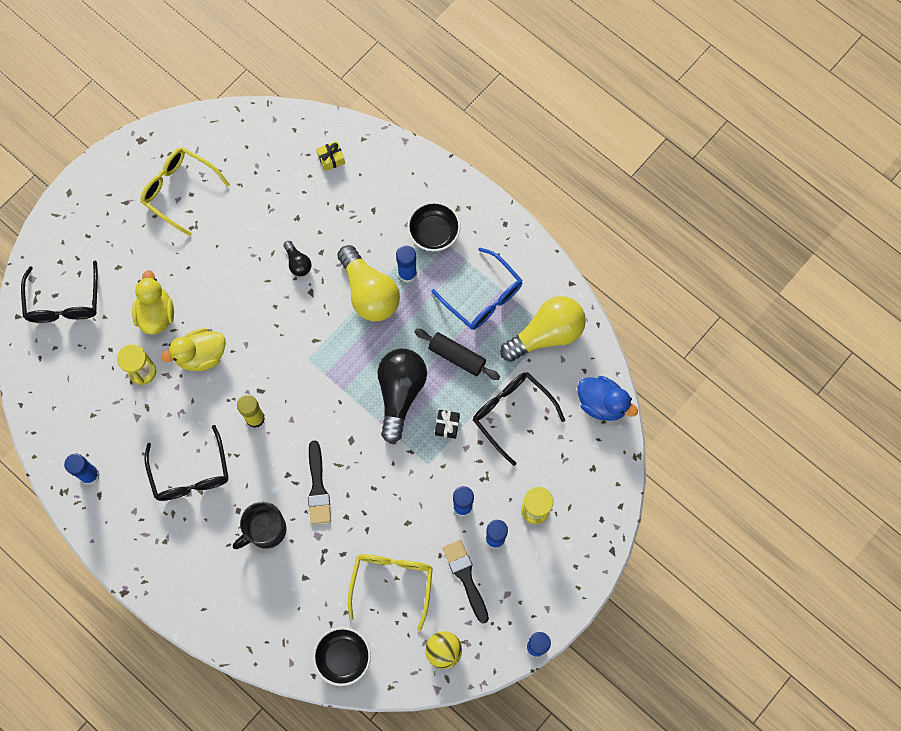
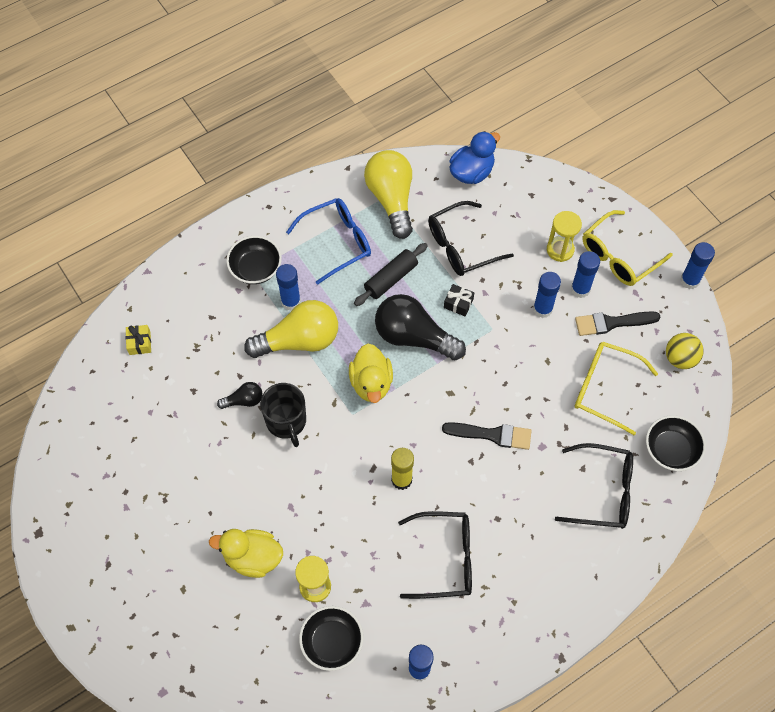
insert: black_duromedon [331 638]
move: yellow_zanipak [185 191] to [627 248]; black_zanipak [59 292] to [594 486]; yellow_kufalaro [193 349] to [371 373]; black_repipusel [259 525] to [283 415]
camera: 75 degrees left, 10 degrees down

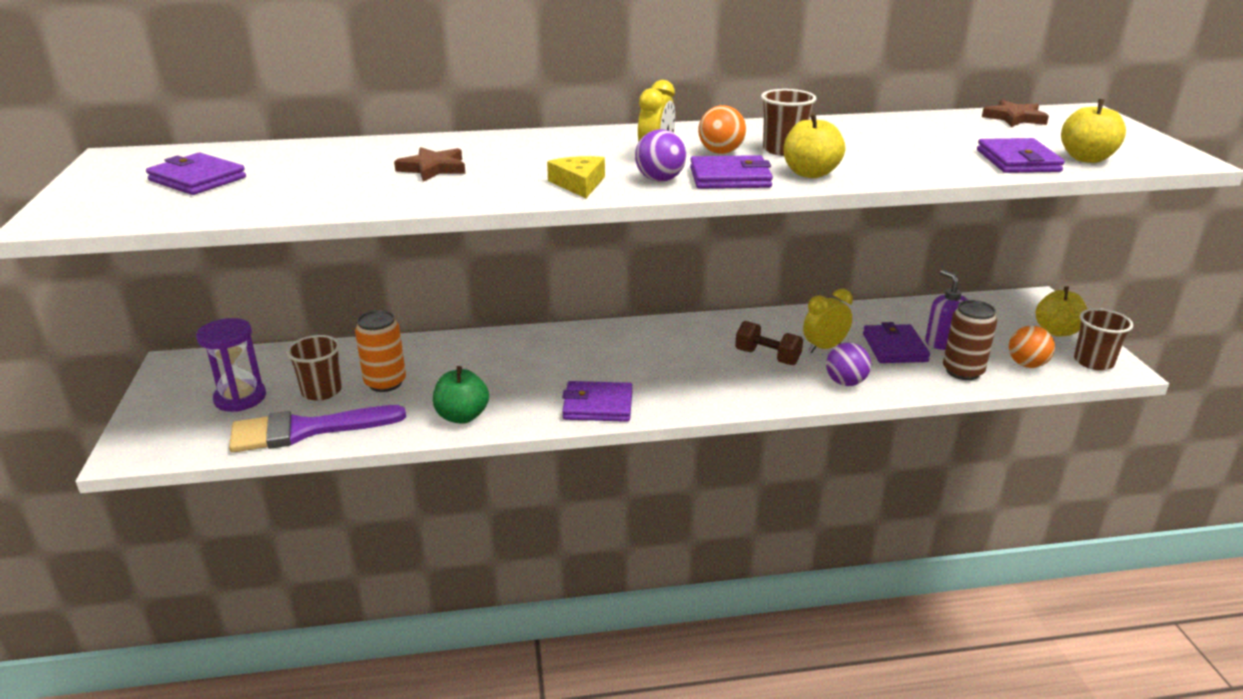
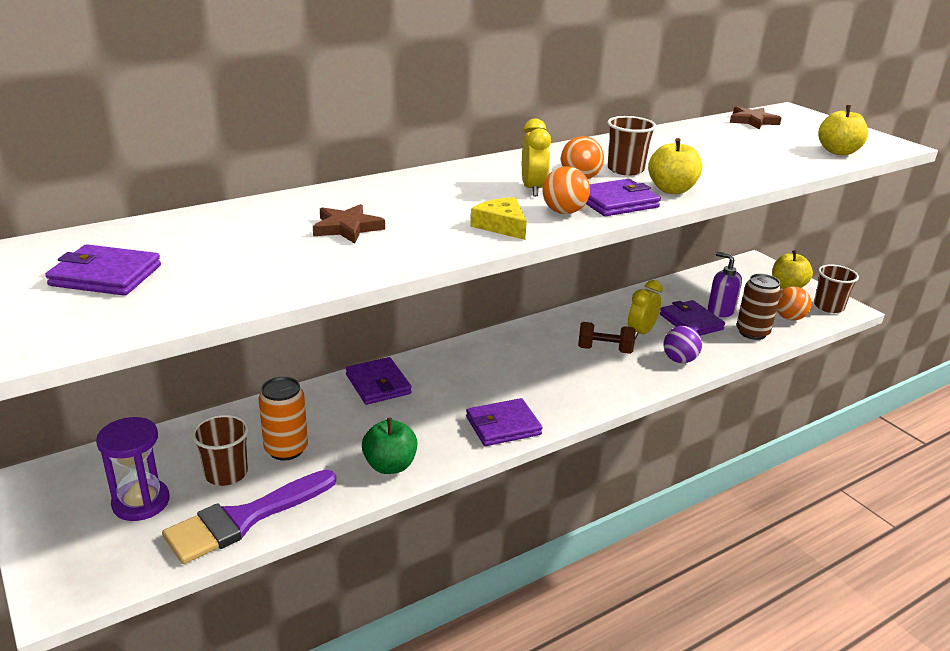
move: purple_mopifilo [1021 155] to [379 381]
recolor: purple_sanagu [660 155] to orange_sanagu [566 190]
camera: 25 degrees left, 0 degrees up

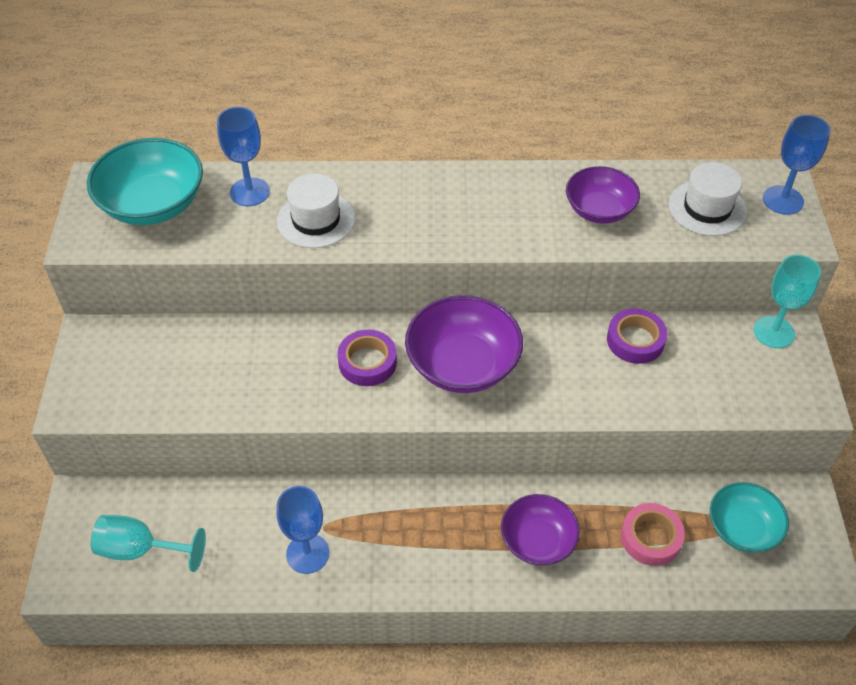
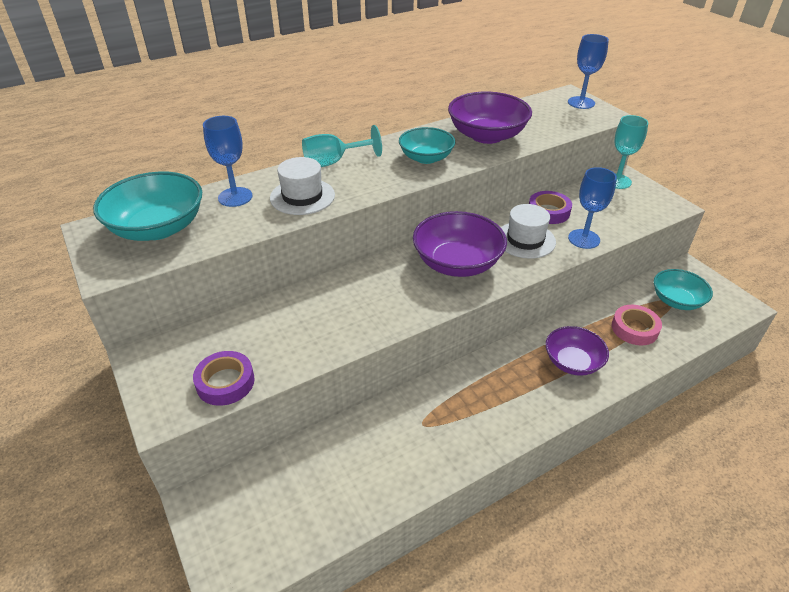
insert: turquoise_duromedon [427 145]
move: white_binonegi [708 199] to [528 231]; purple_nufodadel [367 357] to [224 378]; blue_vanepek [303 530] to [592 208]; turquoise_vanepek [148 543] to [342 146]
resize: purple_duromedon [603 195] = [490 118] x1.54
camera: 30 degrees left, 10 degrees down

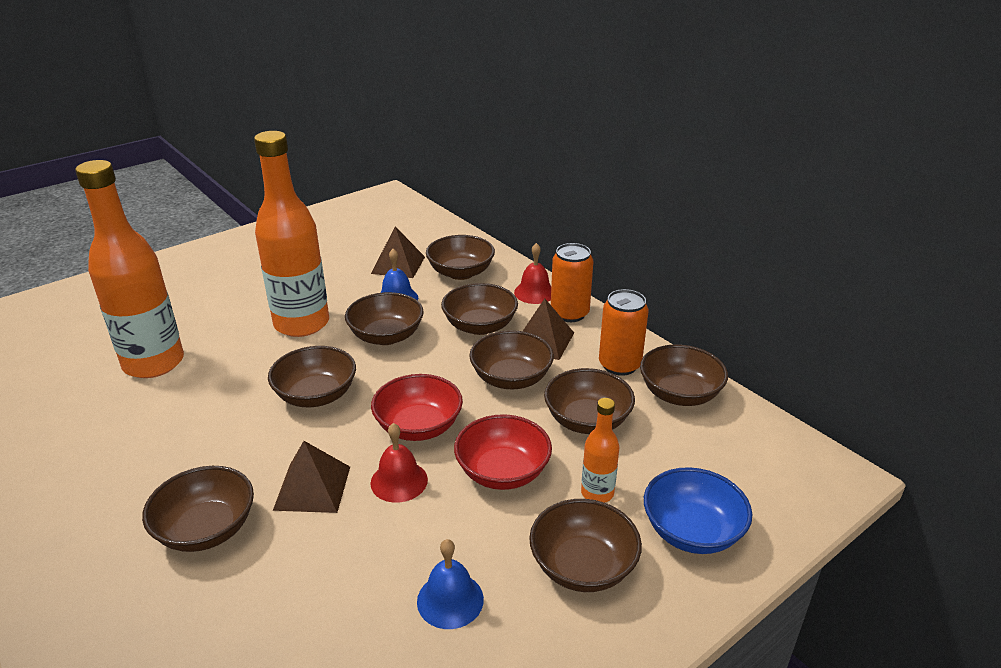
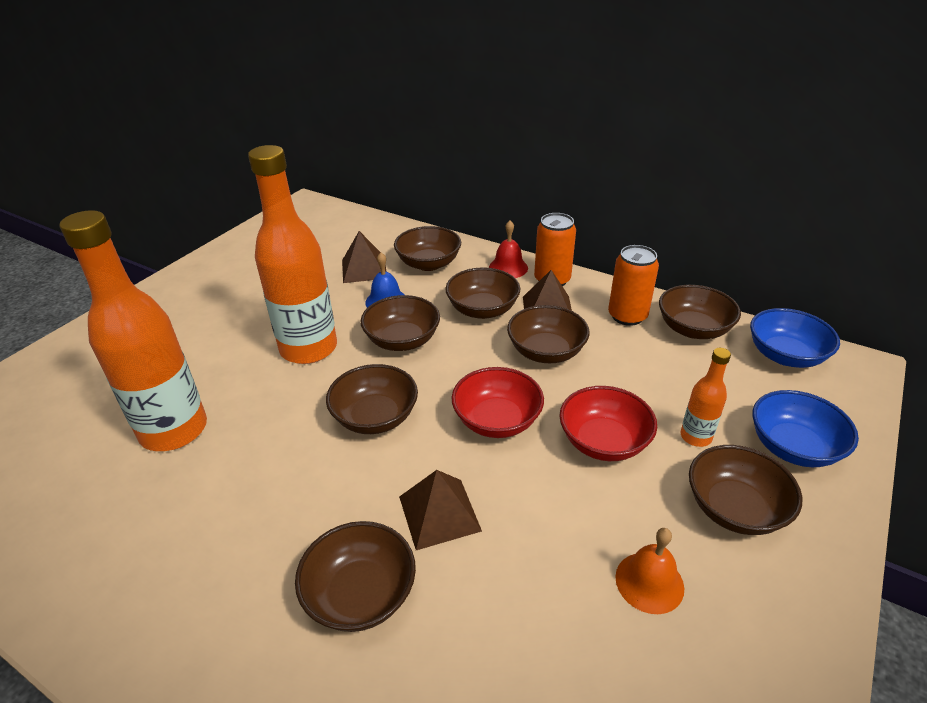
delete: brown_duromedon [589 401]; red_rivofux [399 462]
insert: blue_duromedon [795 338]
recolor: blue_rivofux [450 584] to orange_rivofux [649 571]
camera: 20 degrees left, 5 degrees up

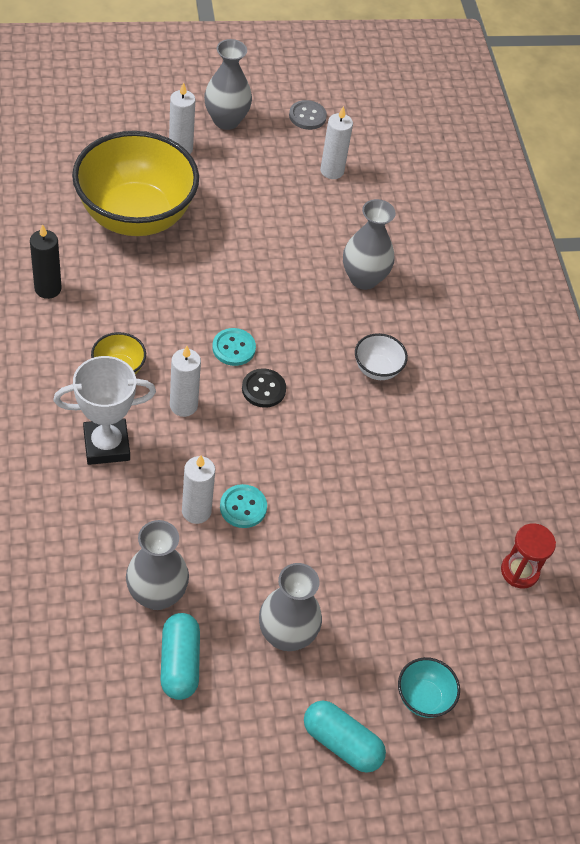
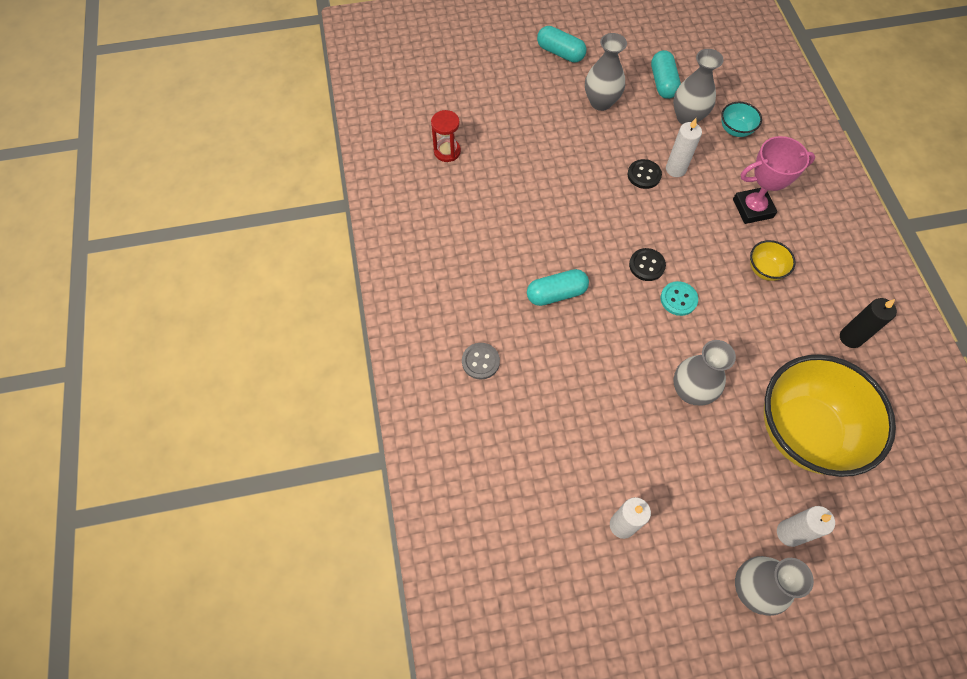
delete: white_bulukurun [185 381]
move: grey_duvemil [308 115] to [481 361]; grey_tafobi [369 244] to [704 373]; turquoise_duromedon [429 687] to [741 119]
replace: white_duromedon [381 356] to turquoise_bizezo [558 287]
recolor: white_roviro [104 410] to pink_roviro [774 180]; turquoise_duvemil [243 506] to black_duvemil [645 174]
camera: 175 degrees left, 10 degrees up

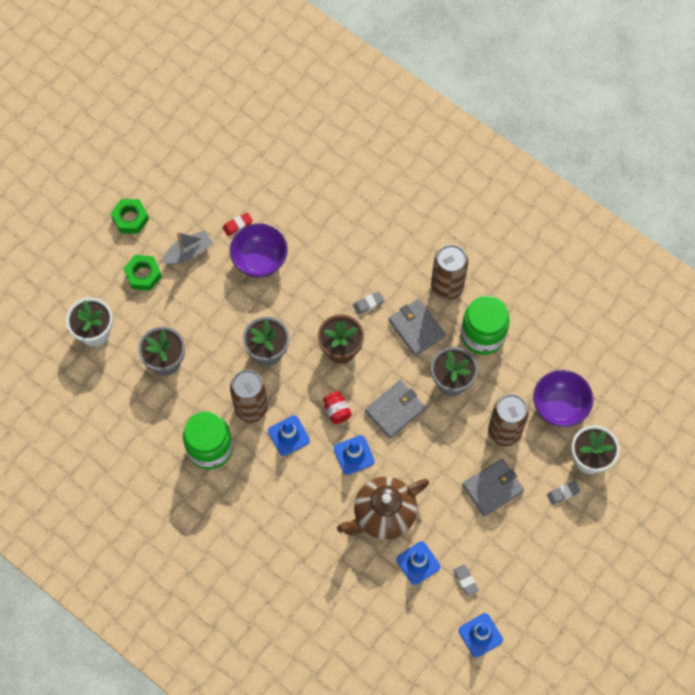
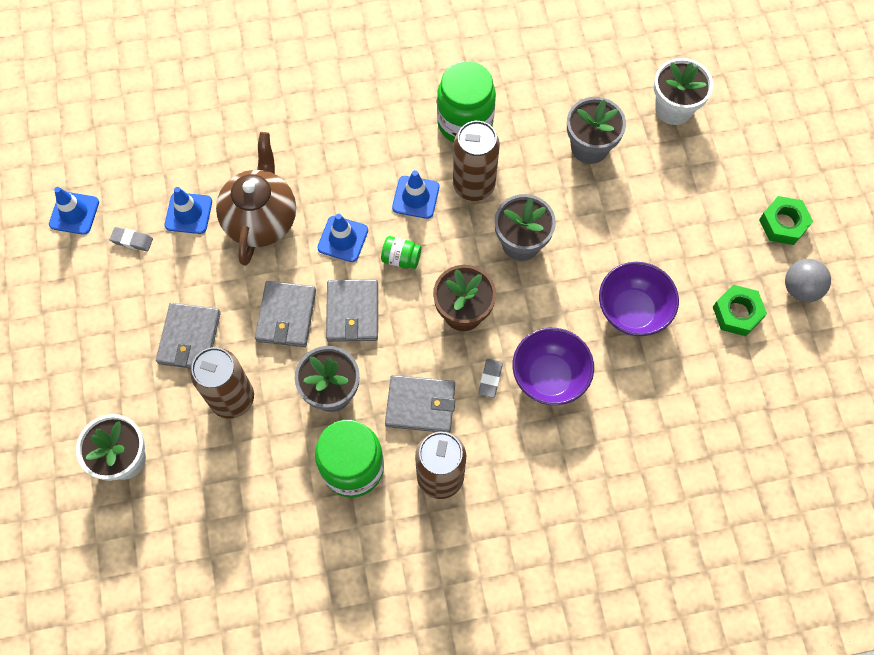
delete: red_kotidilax [237 224]; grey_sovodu [187 247]; grey_kotidilax [563 493]
insert: grey_sanagu [808 280]; grey_mopifilo [285 314]
move: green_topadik [142 273] to [740 310]; purple_duromedon [563 398] to [553 366]
recolor: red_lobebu [337 407] to green_lobebu [401 252]
camera: 130 degrees right, 0 degrees up

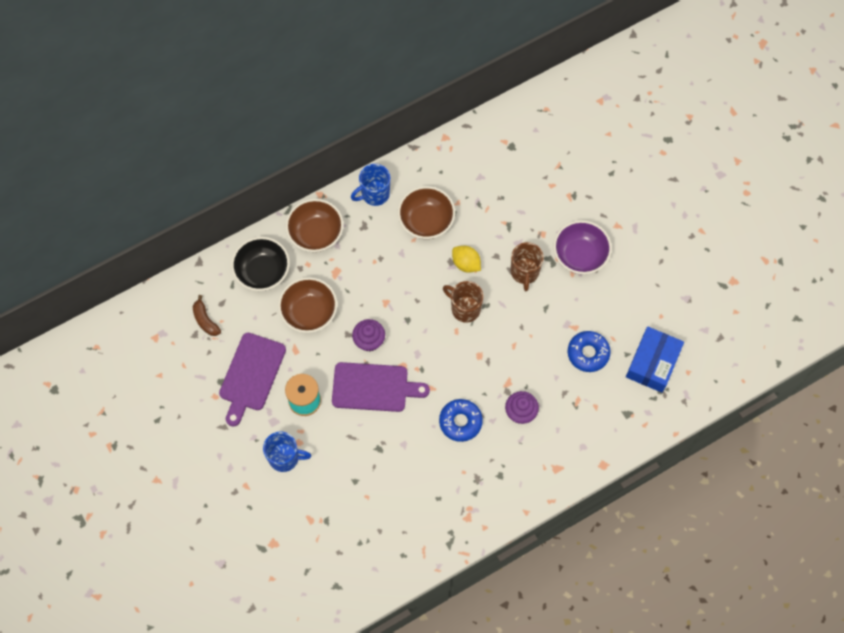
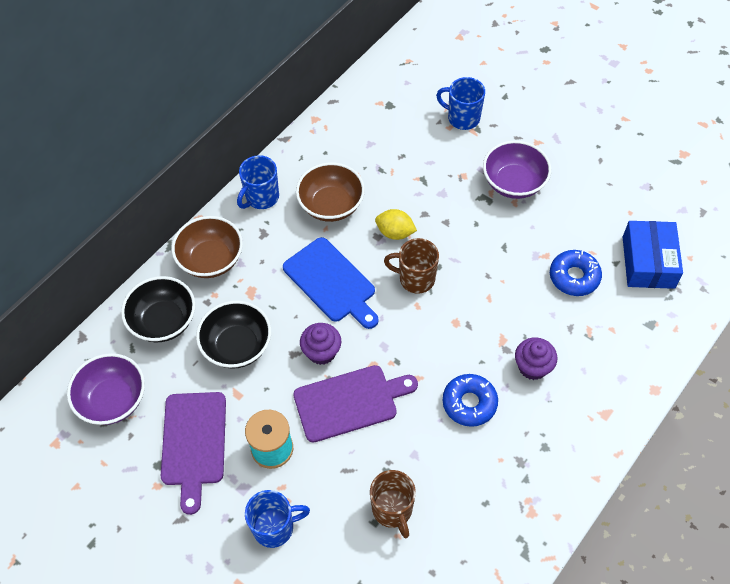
insert: blue_repipusel [460 103]; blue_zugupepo [331 283]
move: brown_repipusel [527 266] to [393 504]
replace: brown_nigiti [207 315] to purple_duromedon [106 389]
recolor: brown_duromedon [307 305] to black_duromedon [233 334]
camera: 20 degrees left, 10 degrees down

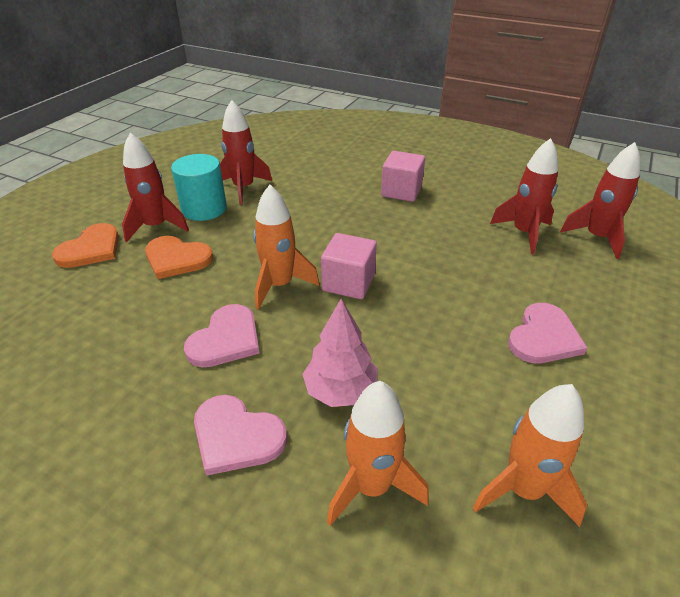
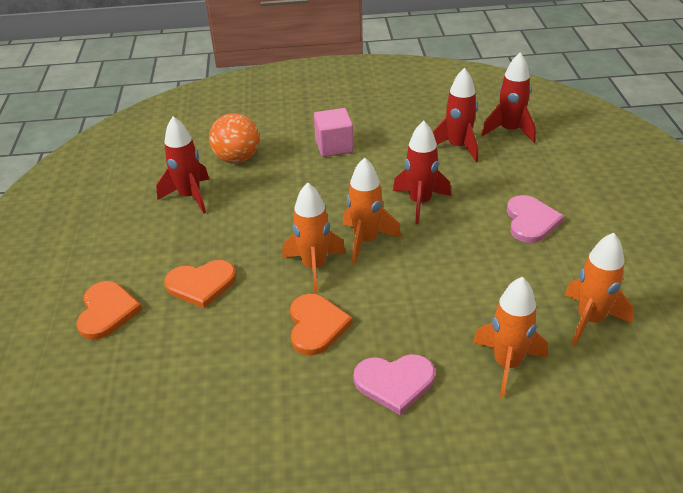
delete: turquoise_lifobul [199 187]; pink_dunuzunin [340 353]
insert: orange_sanagu [234 138]
move: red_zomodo [155 187] to [422 172]
replace: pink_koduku [349 266] to orange_zomodo [372 210]
recolor: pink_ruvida [221 335] to orange_ruvida [321 324]
camera: 30 degrees left, 0 degrees up

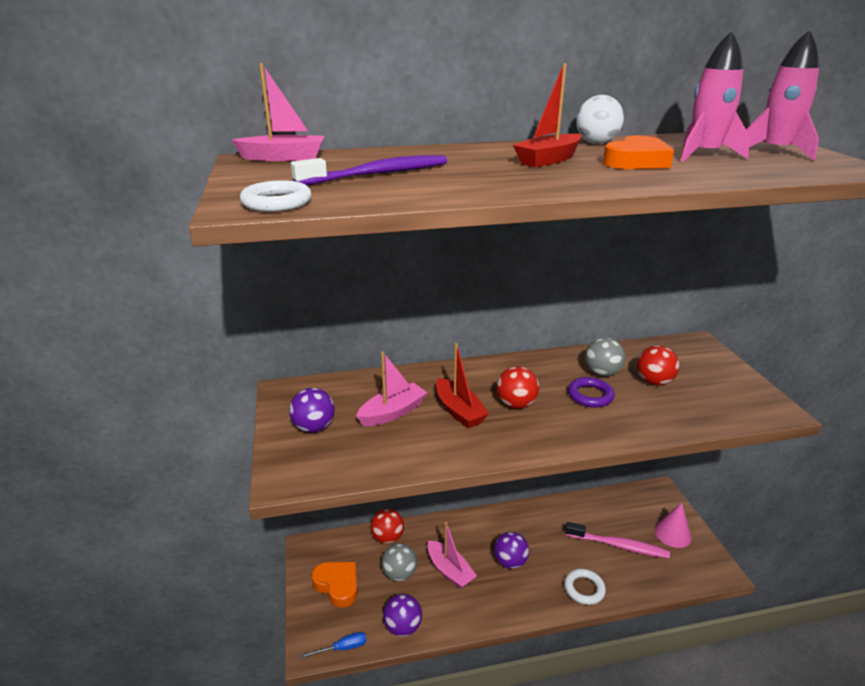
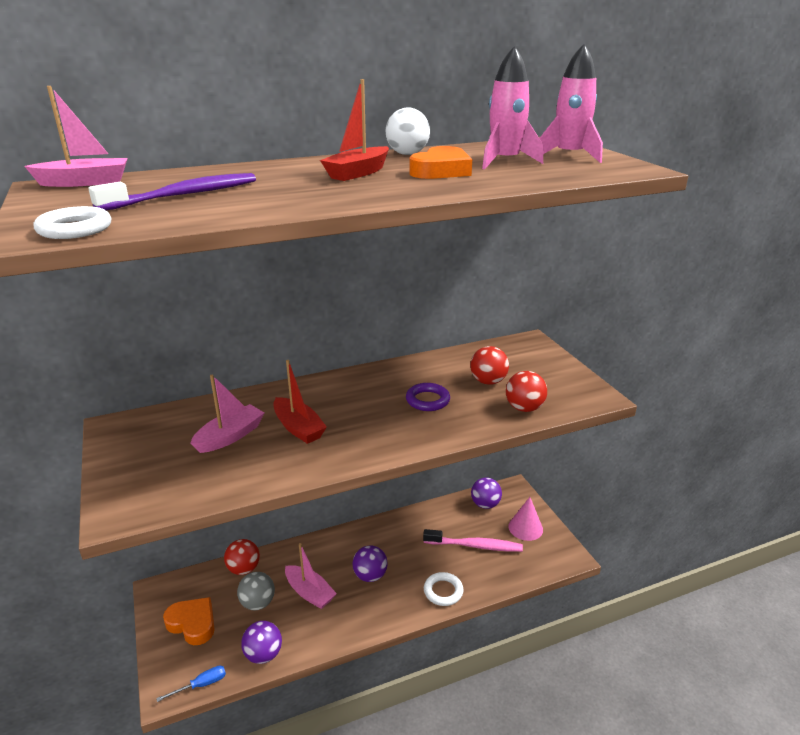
delete: grey_sanagu [605 356]
move: red_sanagu [518 387] to [526 391]; purple_sanagu [312 410] to [486 493]
camera: 10 degrees left, 0 degrees up

